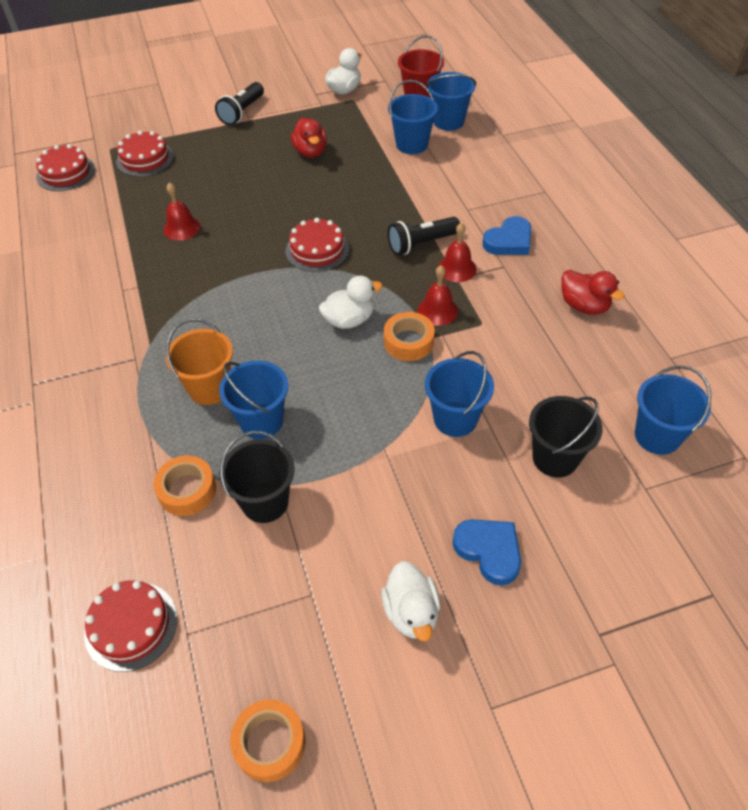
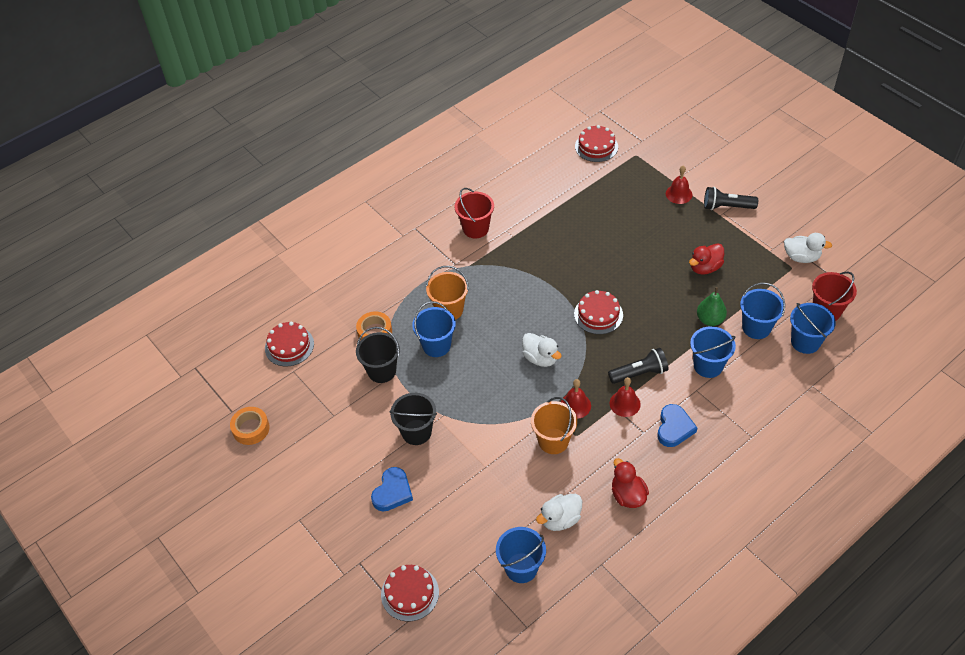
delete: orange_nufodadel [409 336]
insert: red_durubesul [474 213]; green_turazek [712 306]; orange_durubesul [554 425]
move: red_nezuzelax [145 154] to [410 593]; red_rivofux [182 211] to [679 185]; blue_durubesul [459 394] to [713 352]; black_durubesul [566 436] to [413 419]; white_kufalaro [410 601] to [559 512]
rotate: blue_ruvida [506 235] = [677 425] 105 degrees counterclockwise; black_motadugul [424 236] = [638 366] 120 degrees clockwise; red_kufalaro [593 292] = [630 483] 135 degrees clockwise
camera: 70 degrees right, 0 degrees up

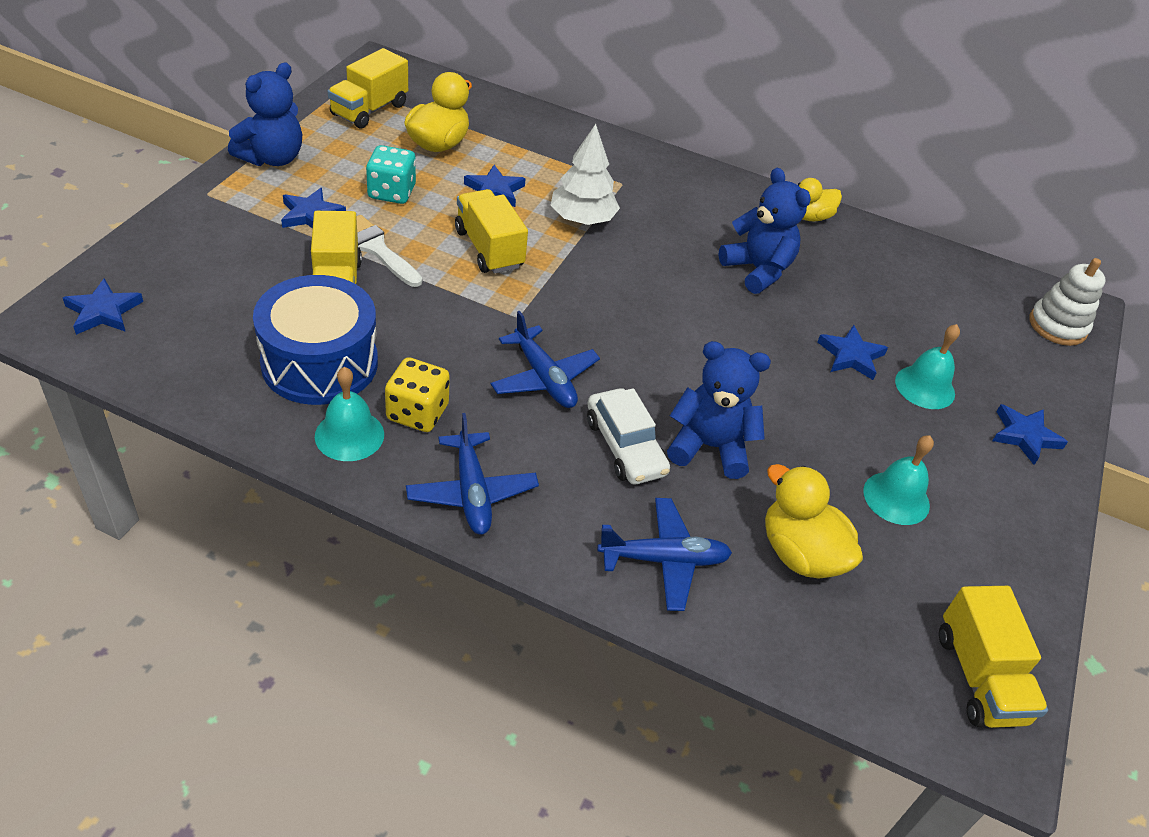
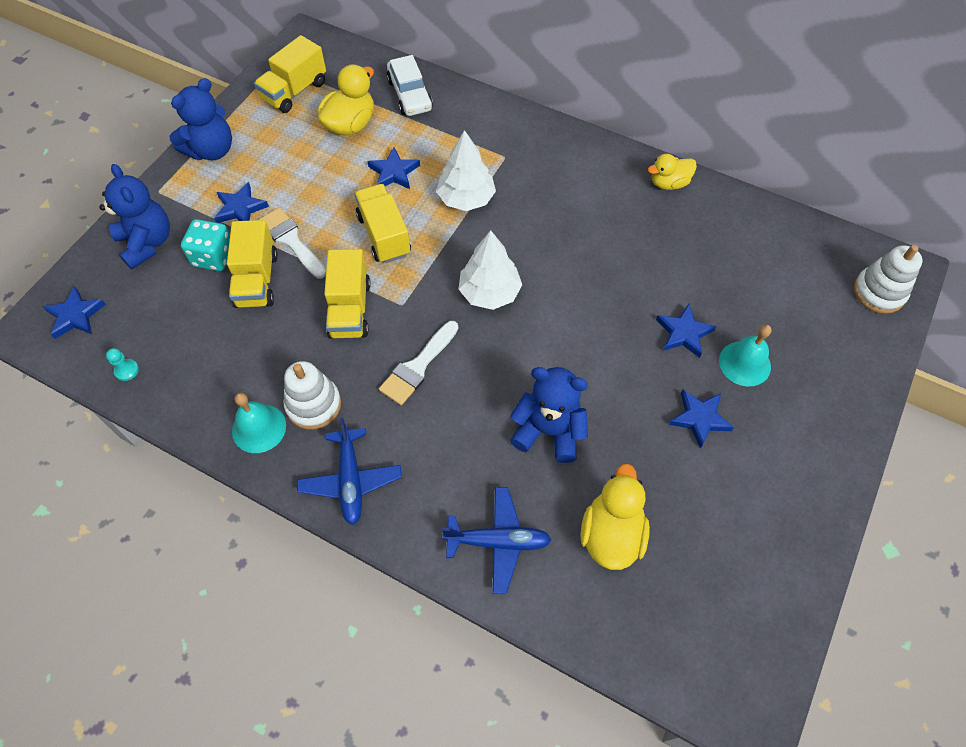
delete: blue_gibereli [315 340]; turquoise_rivofux [898 480]
insert: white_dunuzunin [490 270]; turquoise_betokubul [122 364]
move: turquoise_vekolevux [391 174] to [205 245]; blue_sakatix [765 231] to [134 216]; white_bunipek [628 436] to [410 85]; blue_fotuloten [1030 434] to [701 419]; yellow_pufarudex [993 657] to [347 293]
replace: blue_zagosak [545 359] to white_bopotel [418 363]; yellow_vekolevux [417 394] to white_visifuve [312 395]
rotate: yellow_kufalaro [814 521] = [615 517] 45 degrees clockwise
camera: 10 degrees right, 15 degrees up

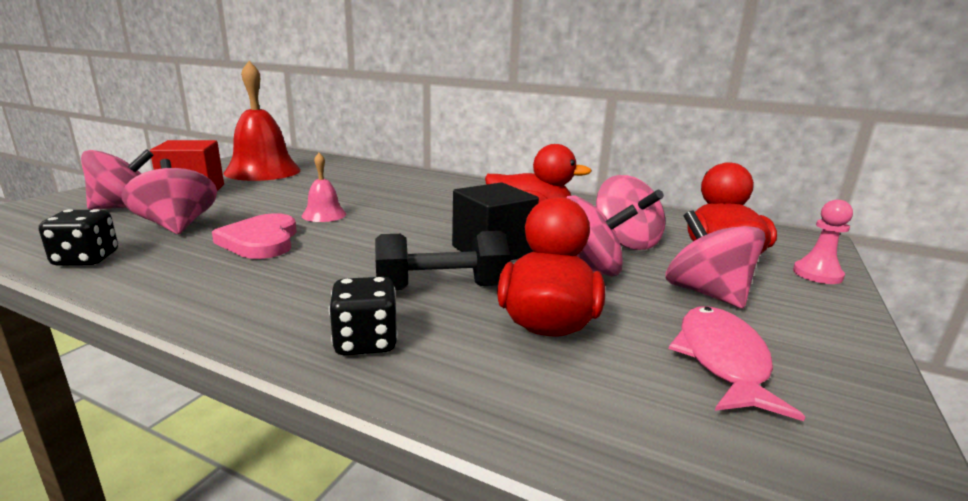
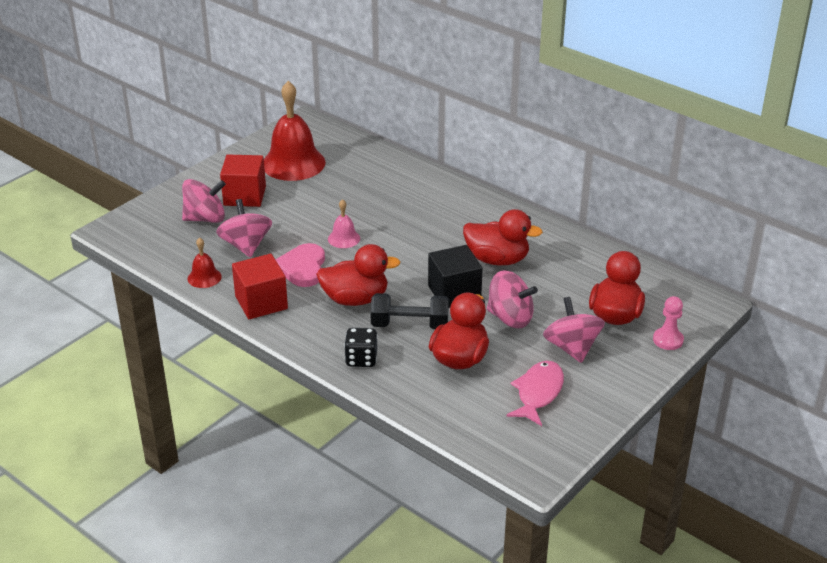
delete: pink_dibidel [630 212]
insert: red_kufalaro [358 275]; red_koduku [260 286]
replace: black_vekolevux [78 237] to red_rivofux [204 262]
camera: 15 degrees right, 15 degrees up

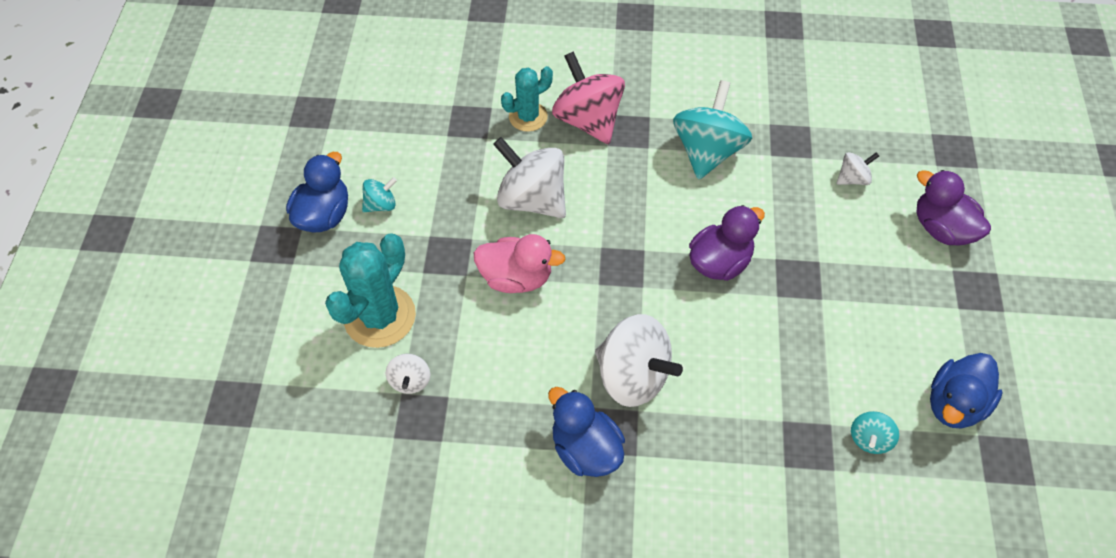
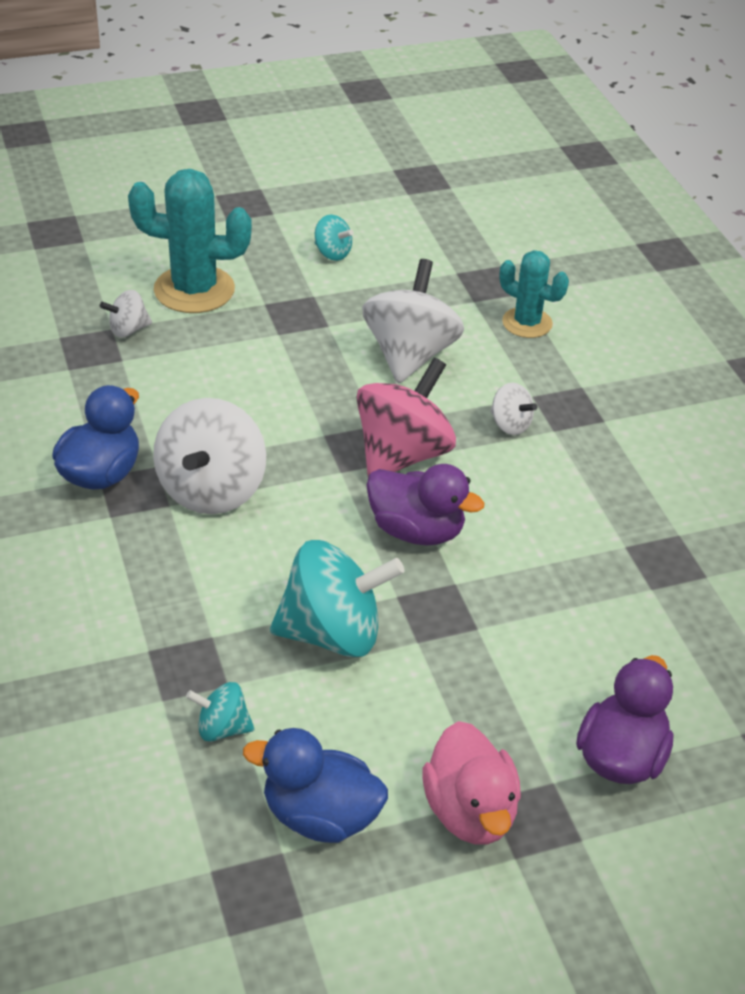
delete: blue_kufalaro [317 192]
move: pink_dibidel [588 97] to [406 417]; turquoise_dibidel [712 130] to [337 598]; white_dibidel [858 168] to [513 408]; pink_kufalaro [520 263] to [471 783]
camera: 65 degrees right, 15 degrees down

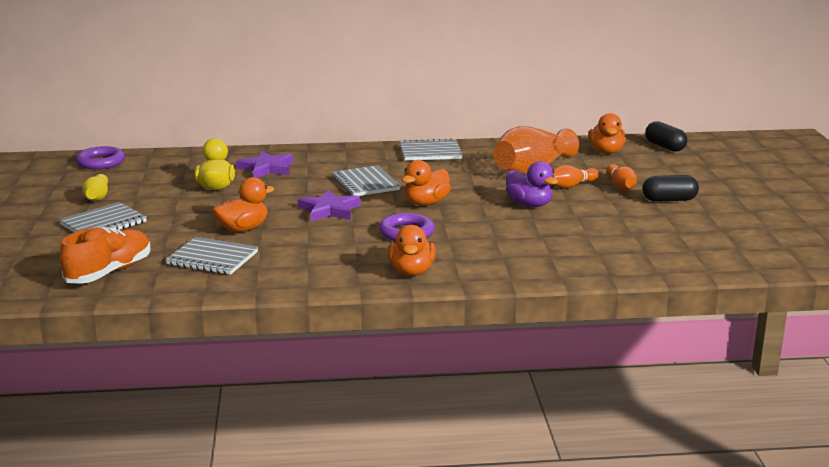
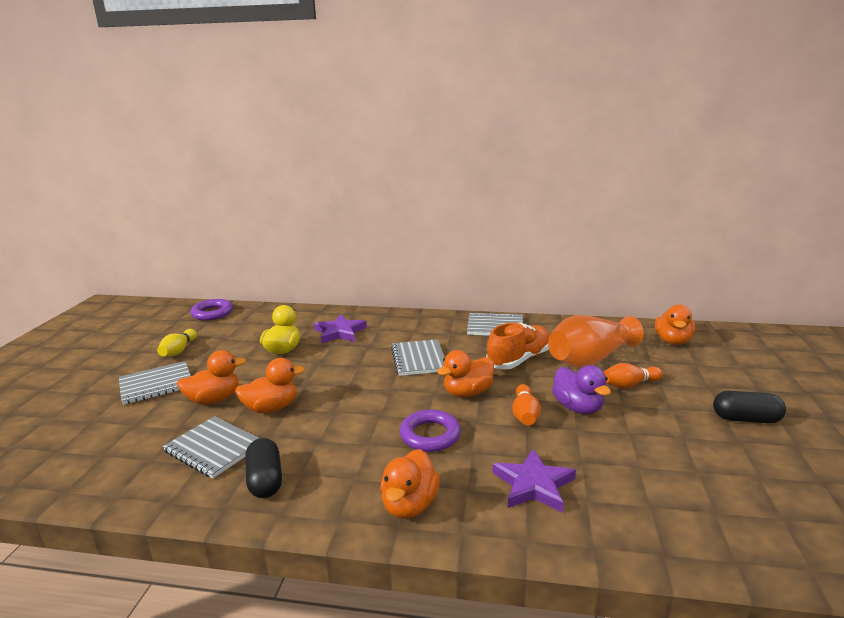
insert: orange_kufalaro [211 377]
move: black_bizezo [666 136] to [263 468]; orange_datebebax [621 177] to [526 404]; purple_fotuloten [329 205] to [534 481]; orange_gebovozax [105 255] to [518 346]
camera: 15 degrees right, 0 degrees up

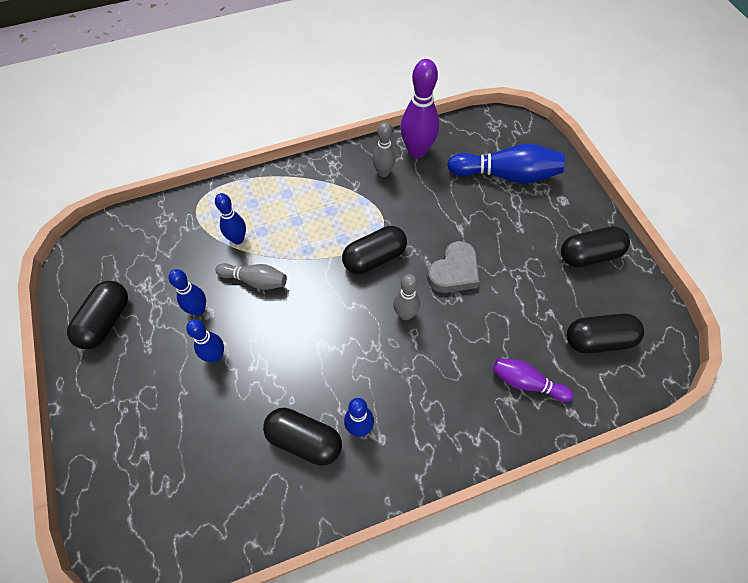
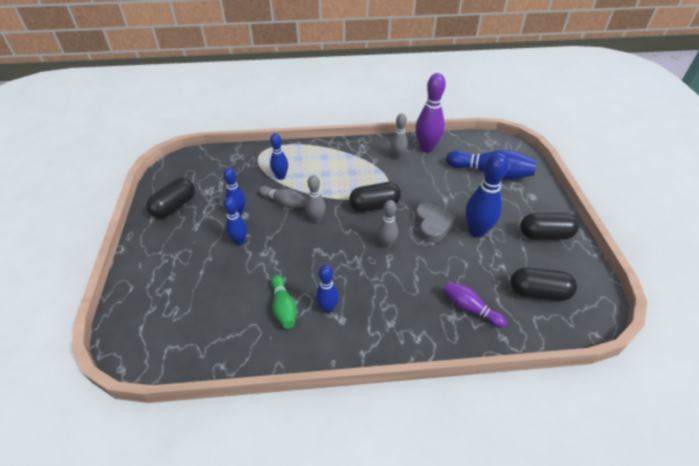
insert: blue_datebebax [486 195]; grey_datebebax [315 199]
replace: black_bizezo [302 437] to green_datebebax [284 302]
rotate: grey_ruvida [453 267] = [435 223] 60 degrees counterclockwise
camera: 15 degrees right, 15 degrees down

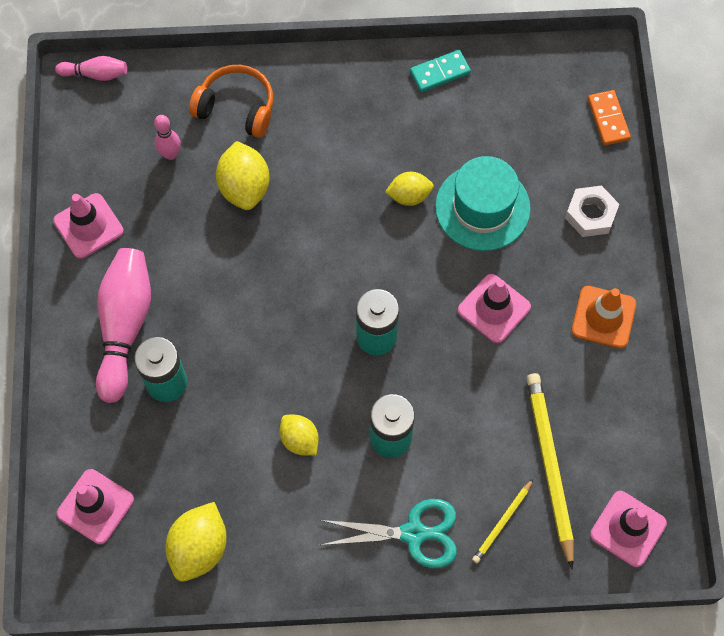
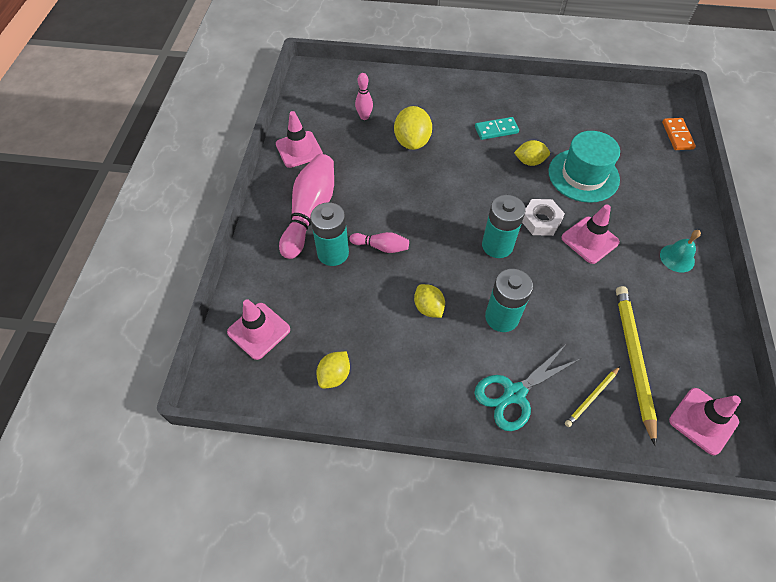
delete: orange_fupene [231 101]
move: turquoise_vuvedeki [440 71] to [497 128]; pink_datebebax [91 68] to [379 242]; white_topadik [592 211] to [543 217]
replace: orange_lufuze [604 317] to turquoise_rivofux [680 251]
rotate: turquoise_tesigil [389 533] = [527 388] 135 degrees clockwise
resize: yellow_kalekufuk [196 542] = [333 370] x0.64
camera: 10 degrees right, 10 degrees down

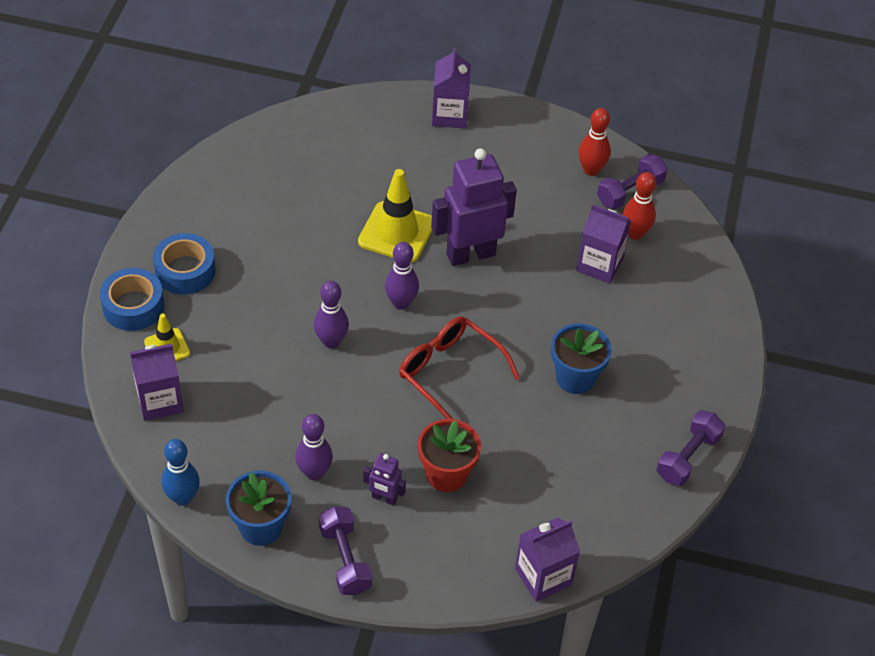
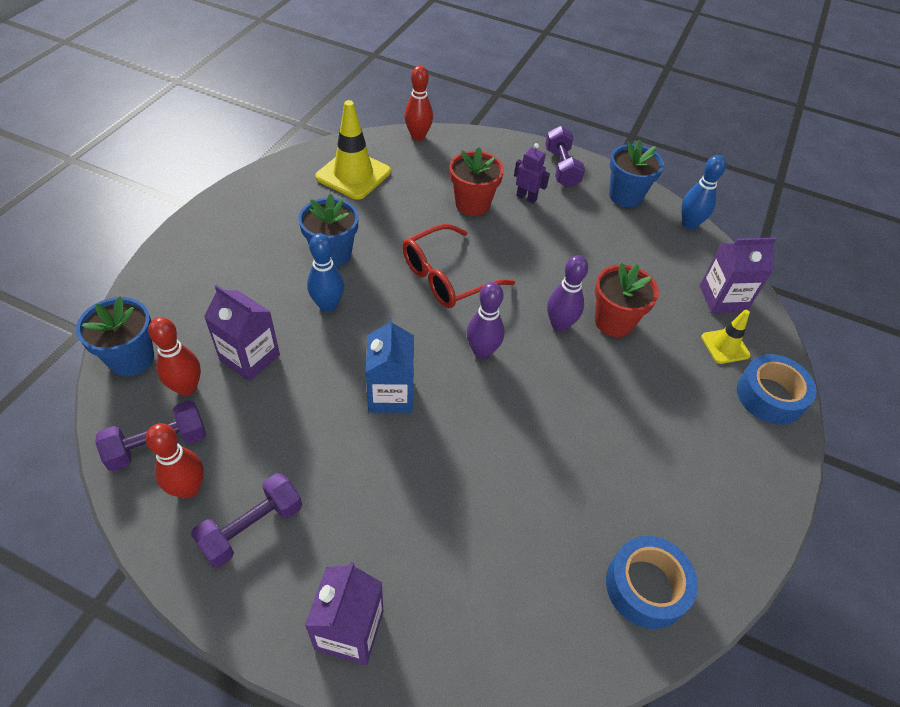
delete: purple_datebebax [314 447]
insert: blue_datebebax [325 272]; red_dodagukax [627 300]; blue_dodagukax [115 336]
move: yellow_lufuze [395 216] to [353 150]; blue_nufodadel [184 264] to [652 582]; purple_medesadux [690 448] to [246 520]
replace: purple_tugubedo [474 207] to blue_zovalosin [390 365]; purple_zovalosin [547 560] to red_datebebax [418 103]
rotate: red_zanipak [459 368] = [458 266] 90 degrees clockwise
camera: 170 degrees left, 0 degrees up

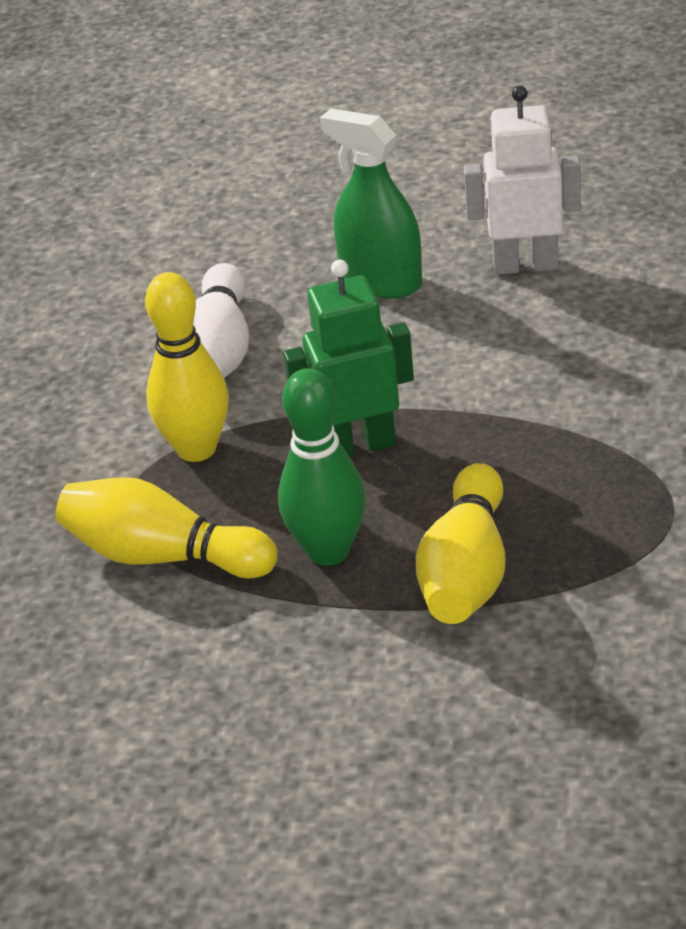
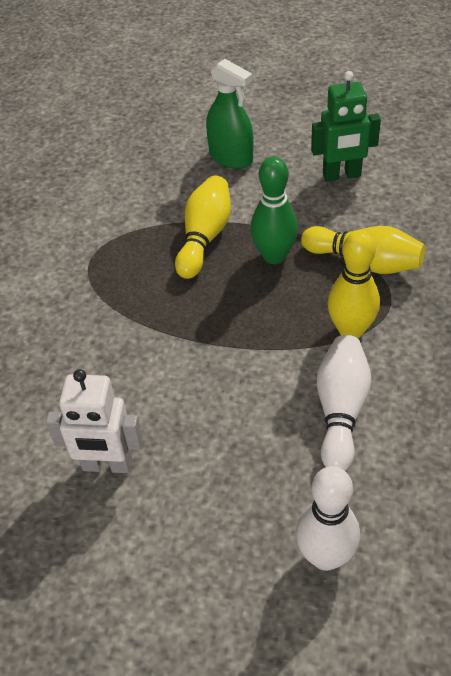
insert: white_datebebax [328 518]
move: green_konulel [371 203] to [230 114]; green_tugubedo [348 358] to [346 126]
camera: 175 degrees left, 10 degrees up

